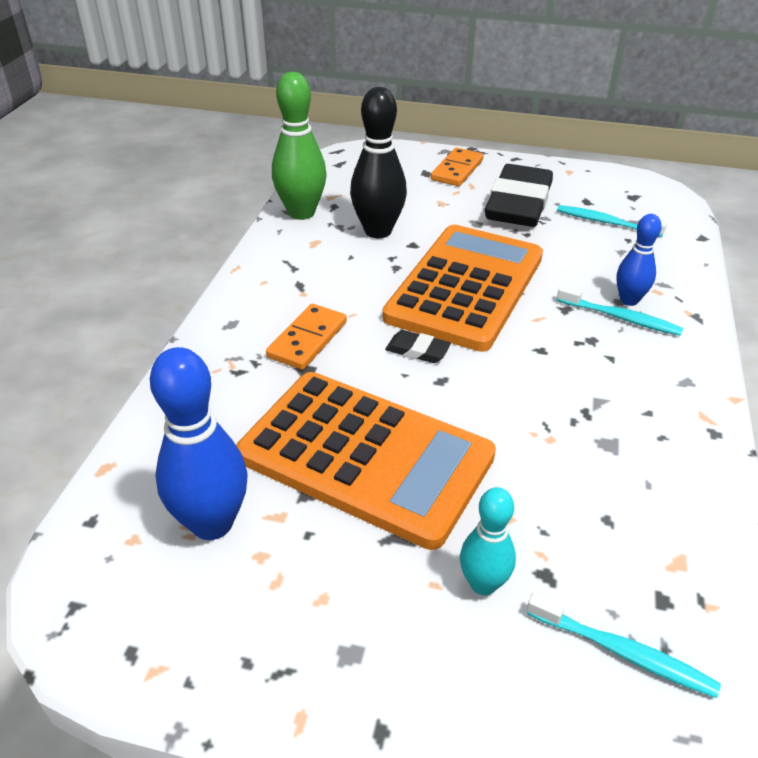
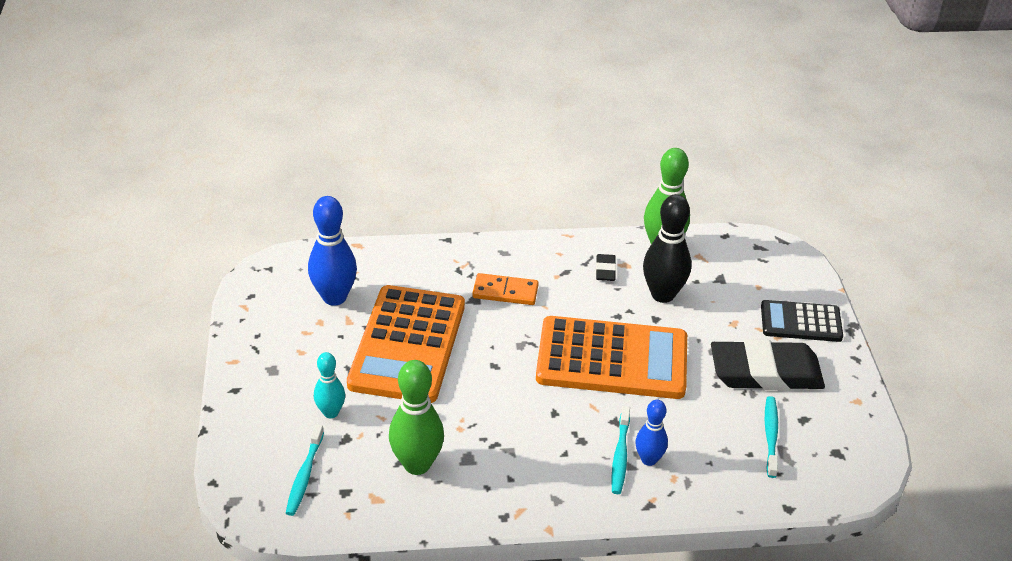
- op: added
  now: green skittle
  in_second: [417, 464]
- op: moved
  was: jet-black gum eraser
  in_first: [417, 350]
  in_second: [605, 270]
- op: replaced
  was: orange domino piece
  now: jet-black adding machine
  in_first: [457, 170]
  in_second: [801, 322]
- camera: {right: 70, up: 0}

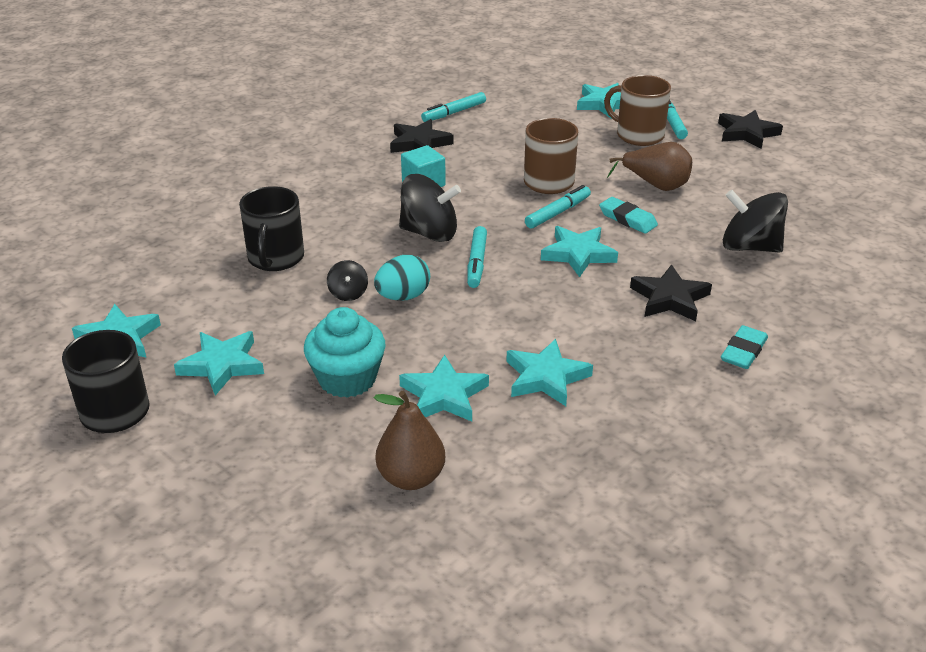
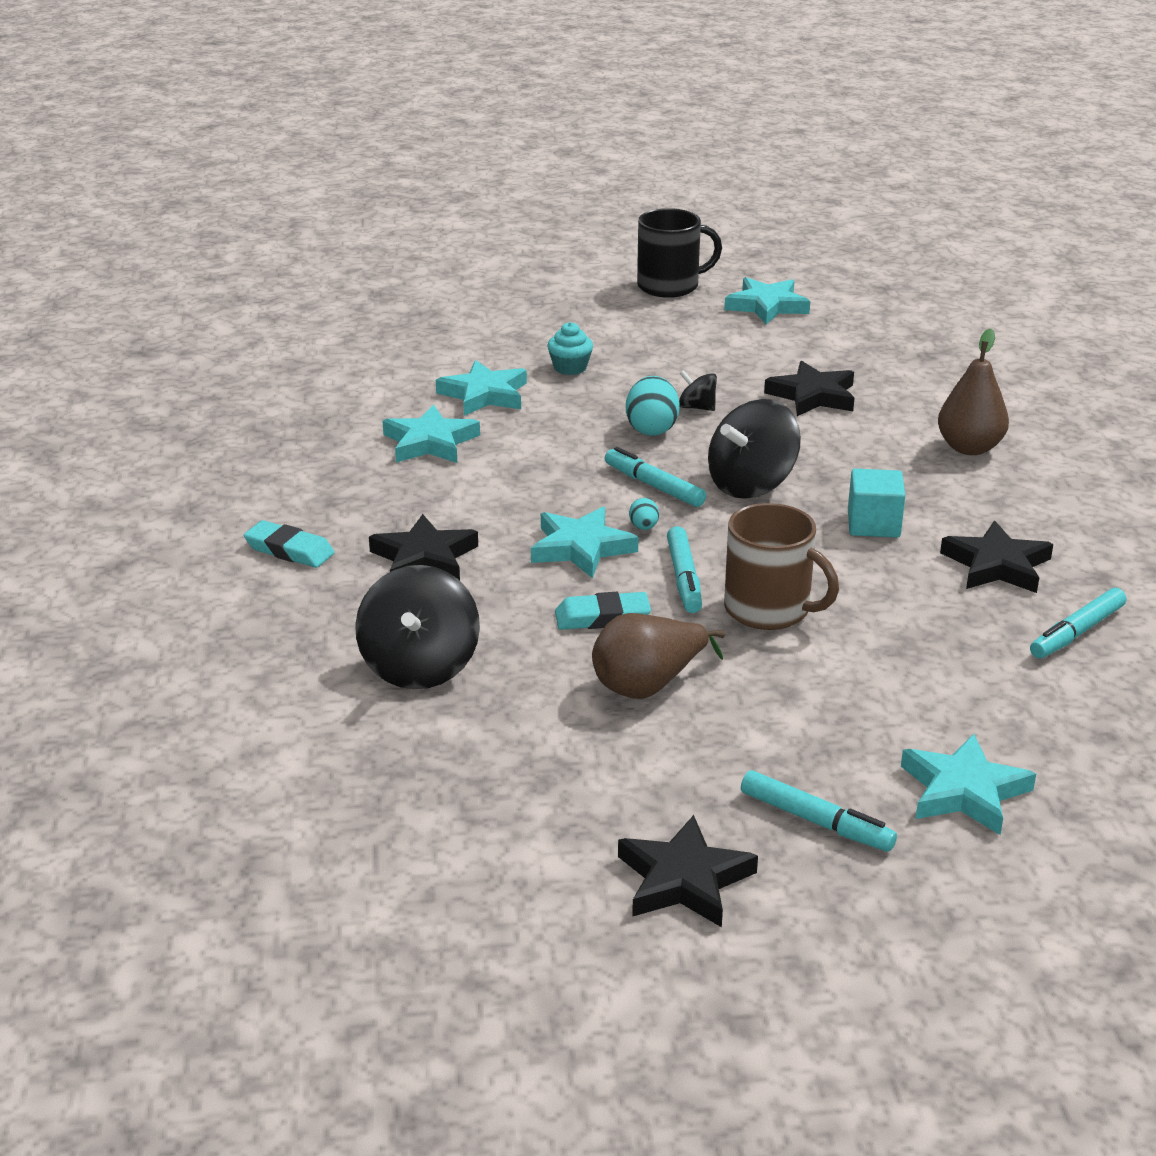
- op: removed
  was: aqua star shape
  in_first: [222, 365]
- op: removed
  was: dark brown mug
  in_first: [638, 135]
- op: added
  now: aqua egg shape
  in_second: [644, 527]
- op: moved
  was: dark brown toy pear
  in_first: [411, 477]
  in_second: [969, 448]
- op: replaced
  was: jet-black mug
  now: jet-black star shape
  in_first: [275, 258]
  in_second: [813, 396]
- op: turned
  was: aqua marker
  in_first: [454, 113]
  in_second: [1076, 632]
  clockwise: -135
- op: turned
  was: aqua gum eraser
  in_first: [743, 351]
  in_second: [289, 550]
  clockwise: -45
- op: turned
  was: jet-black spinning top
  in_first: [749, 247]
  in_second: [420, 666]
  clockwise: 120
- op: resized
  was: aqua fairy cake
  in_first: [347, 379]
  in_second: [570, 368]
  ratio: 0.56
- camera: {right: 130, up: -5}

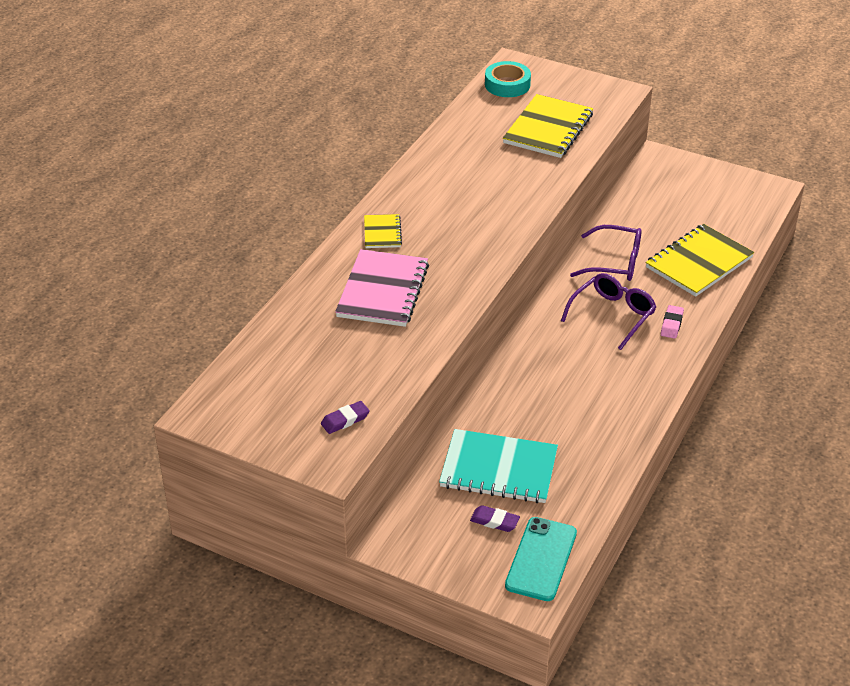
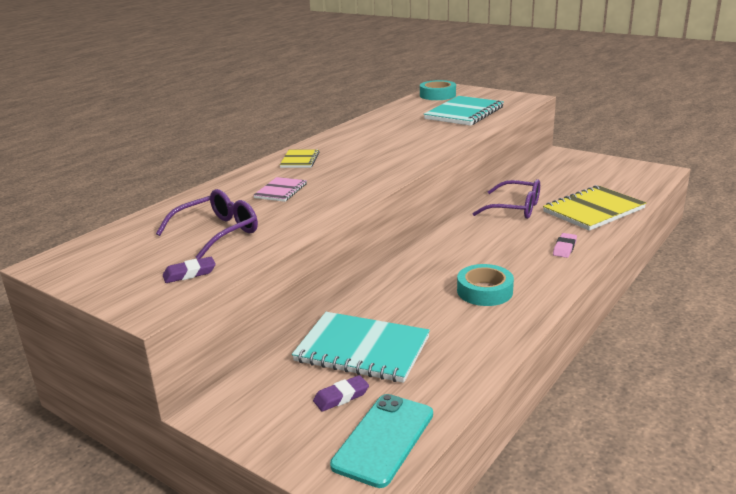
- op: added
  now: aqua sticky tape
  in_second: [484, 291]
- op: moved
  was: violet eyeglasses
  in_first: [613, 315]
  in_second: [217, 232]
- op: recoloured
  was: yellow notebook
  now: aqua notebook
  in_first: [548, 129]
  in_second: [464, 113]
- op: turned
  was: violet gum eraser
  in_first: [494, 521]
  in_second: [341, 397]
  clockwise: -60
- op: resized
  was: pink notebook
  in_first: [382, 291]
  in_second: [281, 191]
  ratio: 0.52
- camera: {right: 10, up: -15}

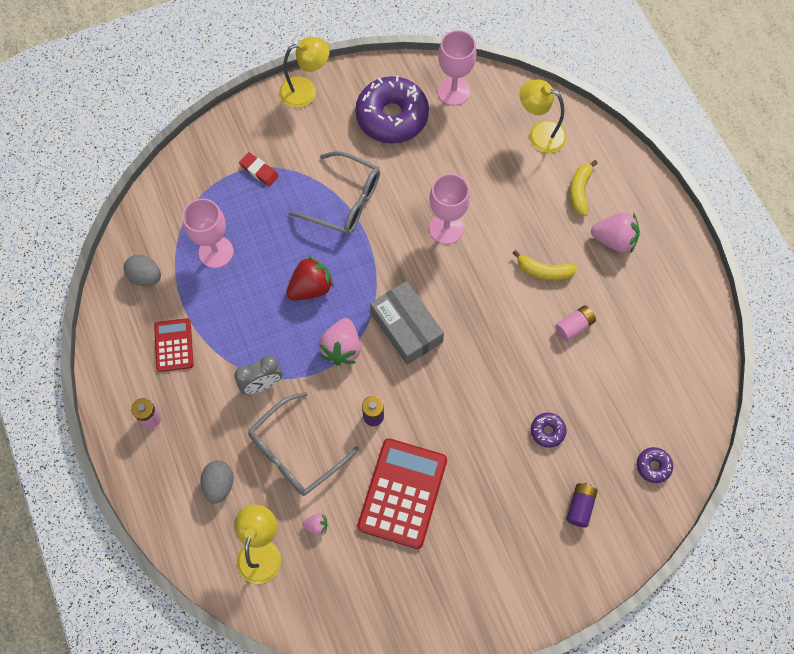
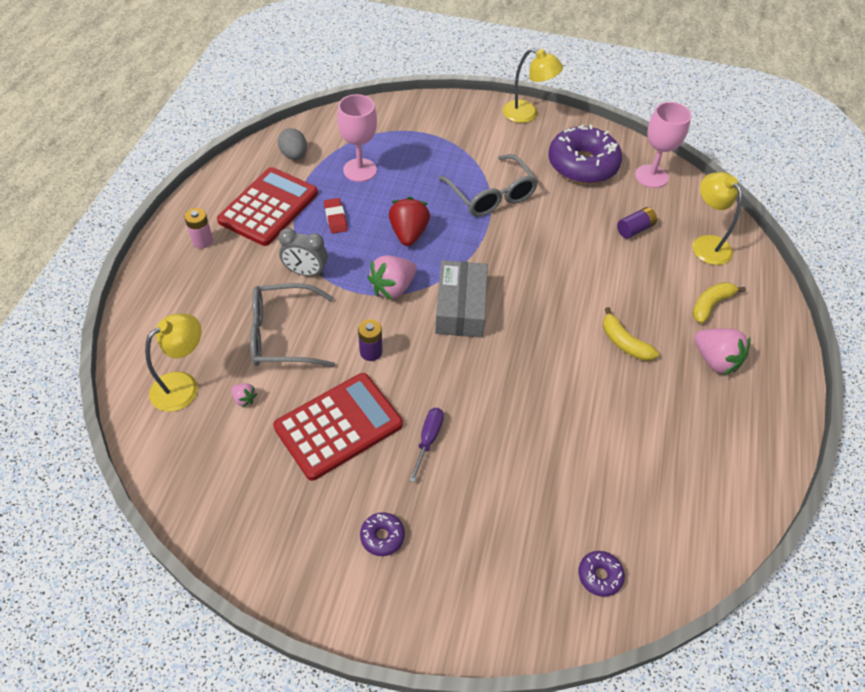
- op: removed
  was: gray egg shape
  in_first: [219, 484]
- op: removed
  was: pink chalice
  in_first: [446, 228]
- op: removed
  was: pink power cell
  in_first: [574, 326]
- op: added
  now: violet screwdriver
  in_second: [428, 440]
- op: moved
  was: crimson gum eraser
  in_first: [259, 171]
  in_second: [335, 218]
- op: moved
  was: violet glazed donut
  in_first: [547, 431]
  in_second: [382, 537]
- op: moved
  was: violet power cell
  in_first: [580, 506]
  in_second: [635, 229]
- op: turned
  was: crimson strawberry
  in_first: [311, 288]
  in_second: [408, 234]
  clockwise: -90
- op: resized
  was: crimson adding machine
  in_first: [174, 345]
  in_second: [268, 207]
  ratio: 1.77
- camera: {right: 35, up: -15}

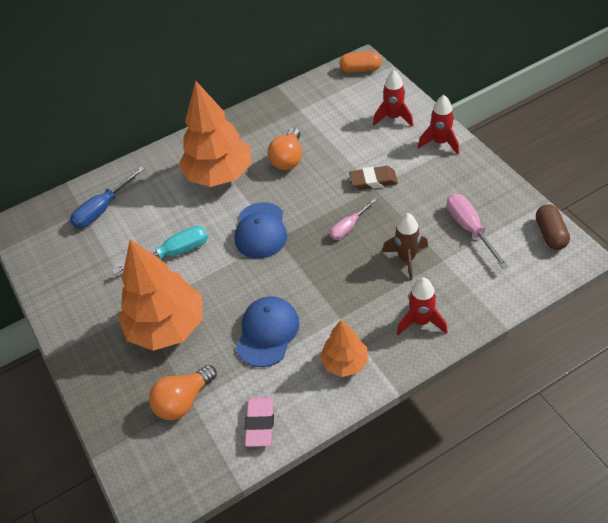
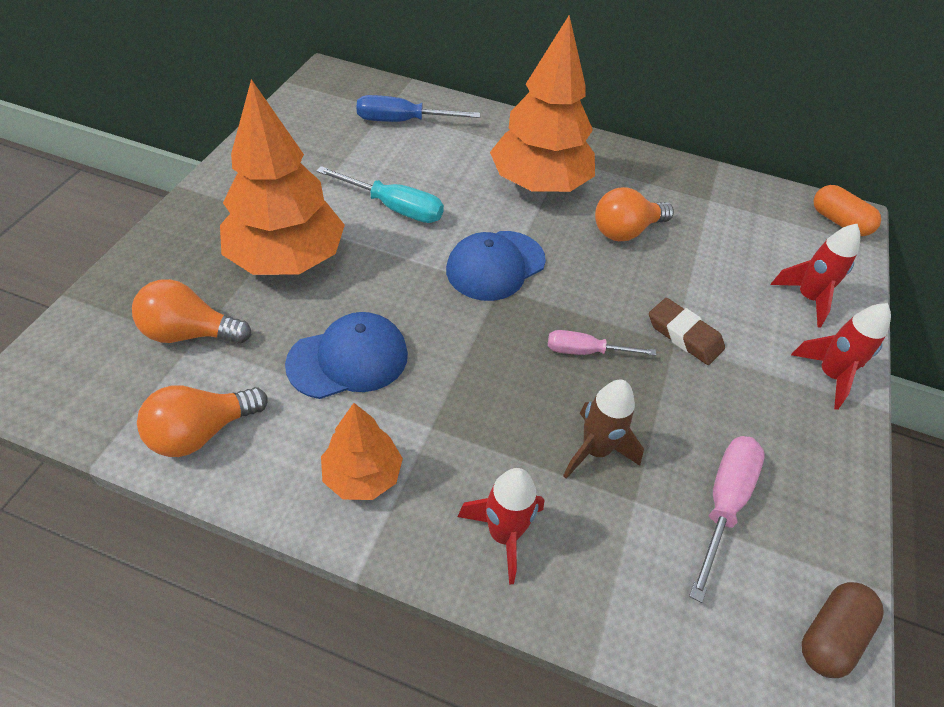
- op: replaced
  was: pink gum eraser
  now: orange lightbulb
  in_first: [260, 423]
  in_second: [201, 432]
- camera: {right: 40, up: 0}

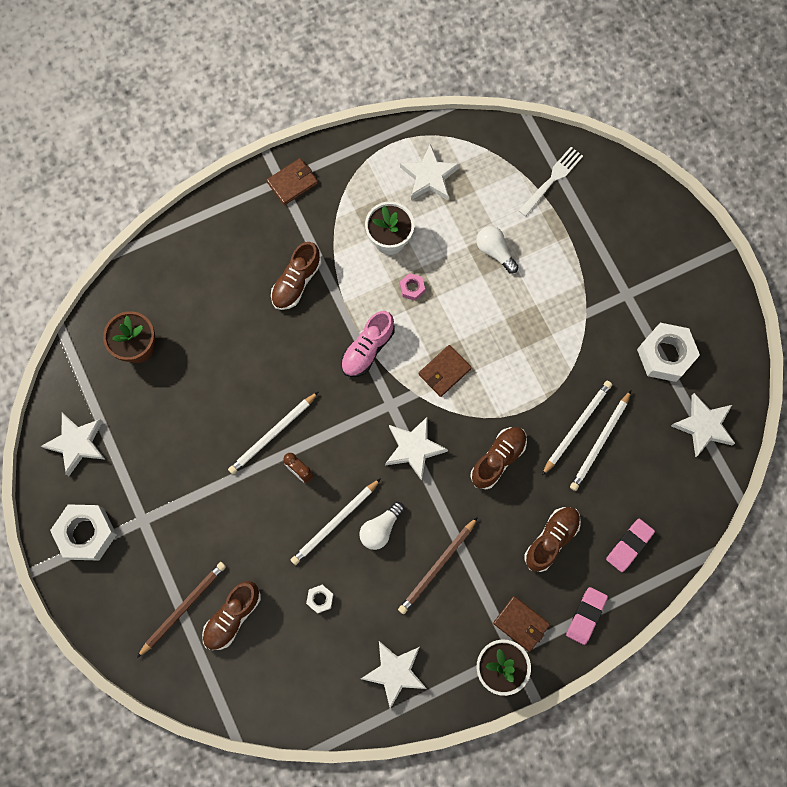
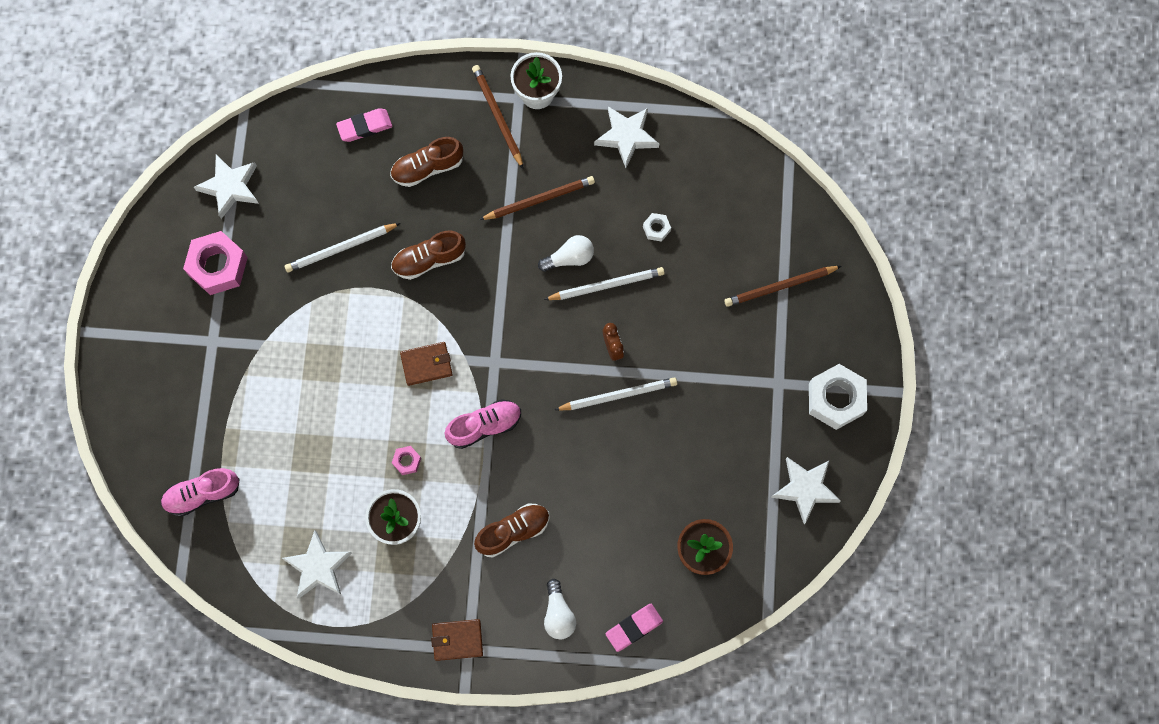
- op: removed
  was: dark brown sneaker
  in_first: [232, 617]
- op: removed
  was: pure white star shape
  in_first: [414, 448]
- op: removed
  was: pure white lead pencil
  in_first: [600, 442]
- op: moved
  was: pure white lightbulb
  in_first: [495, 251]
  in_second: [558, 614]
- op: moved
  was: pink gum eraser
  in_first: [586, 616]
  in_second: [634, 628]
- op: replaced
  was: dark brown card wallet
  now: dark brown lead pencil
  in_first: [521, 624]
  in_second: [497, 116]
- op: replaced
  was: pure white table fork
  now: pink sneaker
  in_first: [552, 179]
  in_second: [202, 494]
- op: recoloured
  was: pure white hexagon nut
  now: pink hexagon nut
  in_first: [665, 355]
  in_second: [218, 266]
- camera: {right: -150, up: 0}

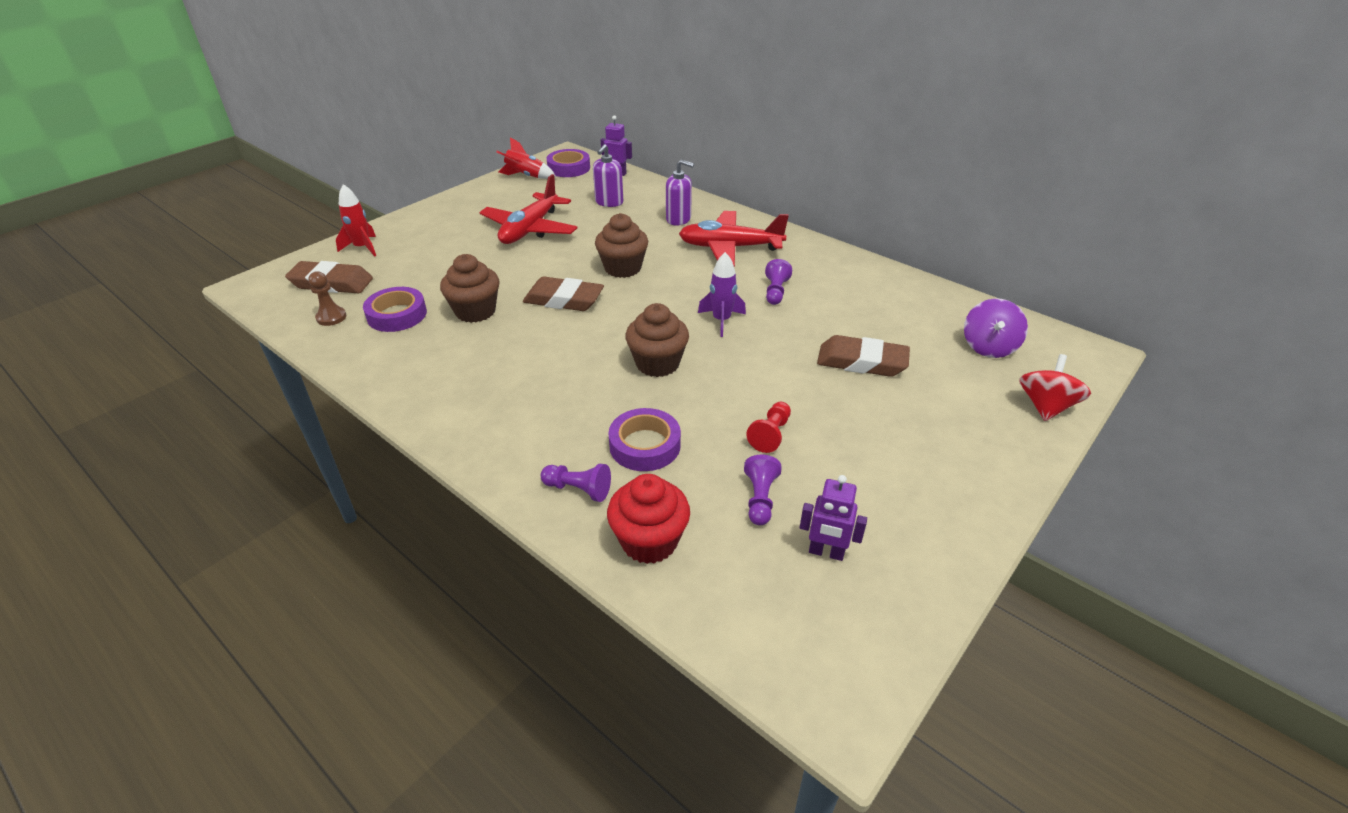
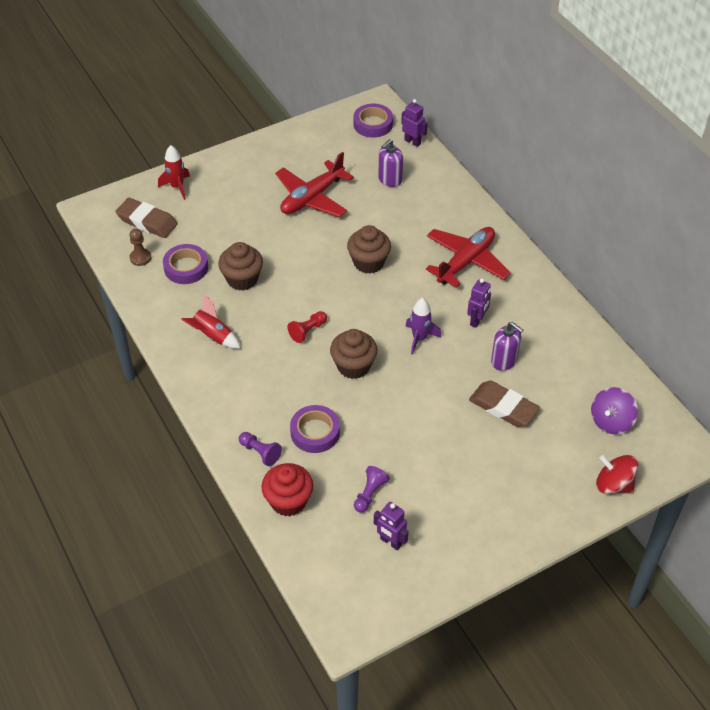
- op: removed
  was: dark brown gum eraser
  in_first: [564, 300]
- op: moved
  was: crimson toy rocket
  in_first: [525, 176]
  in_second: [213, 336]
- op: moved
  was: violet soap pump
  in_first: [678, 219]
  in_second: [504, 361]
- op: moved
  was: crimson pawn
  in_first: [770, 434]
  in_second: [308, 331]
- op: replaced
  was: violet pawn
  now: violet robot
  in_first: [775, 292]
  in_second: [477, 320]
- op: turned
  was: crimson plane
  in_first: [730, 248]
  in_second: [466, 262]
  clockwise: 105
- op: turned
  was: crimson spinning top
  in_first: [1045, 406]
  in_second: [613, 484]
  clockwise: -105
- camera: {right: 20, up: 10}

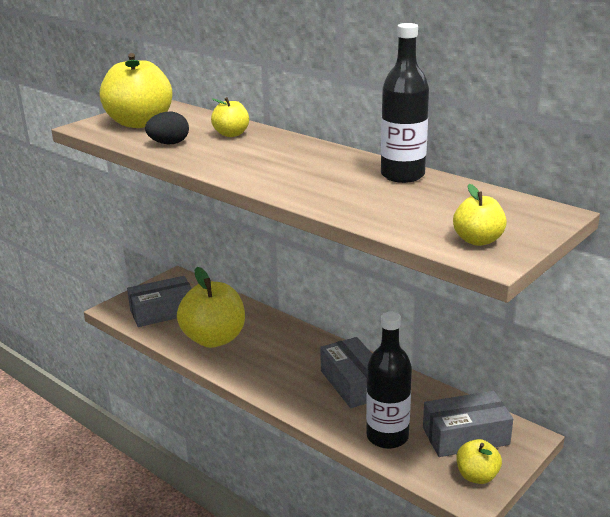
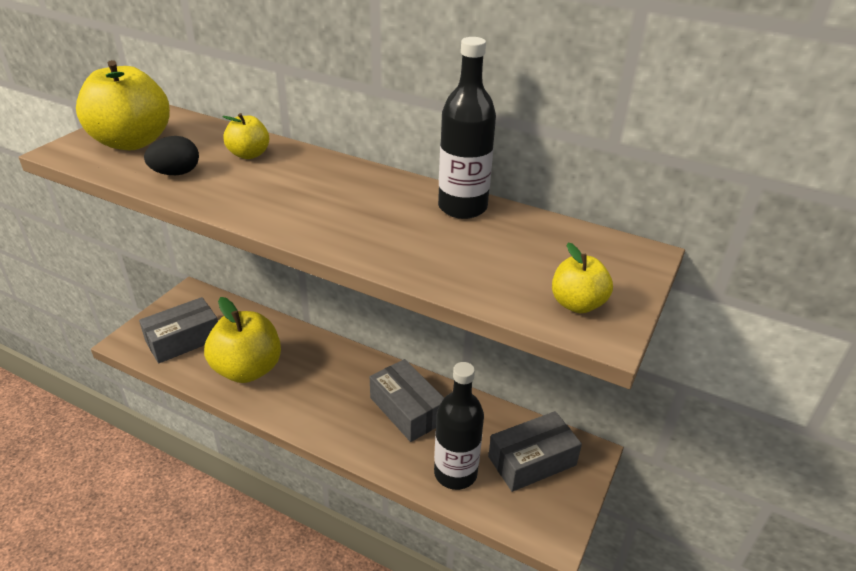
- op: removed
  was: yellow toy apple
  in_first: [477, 476]
- camera: {right: -15, up: 10}

